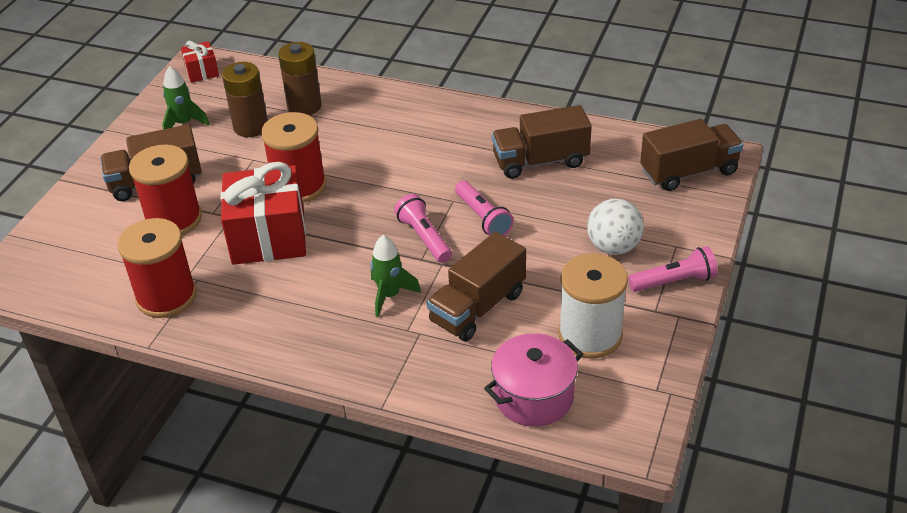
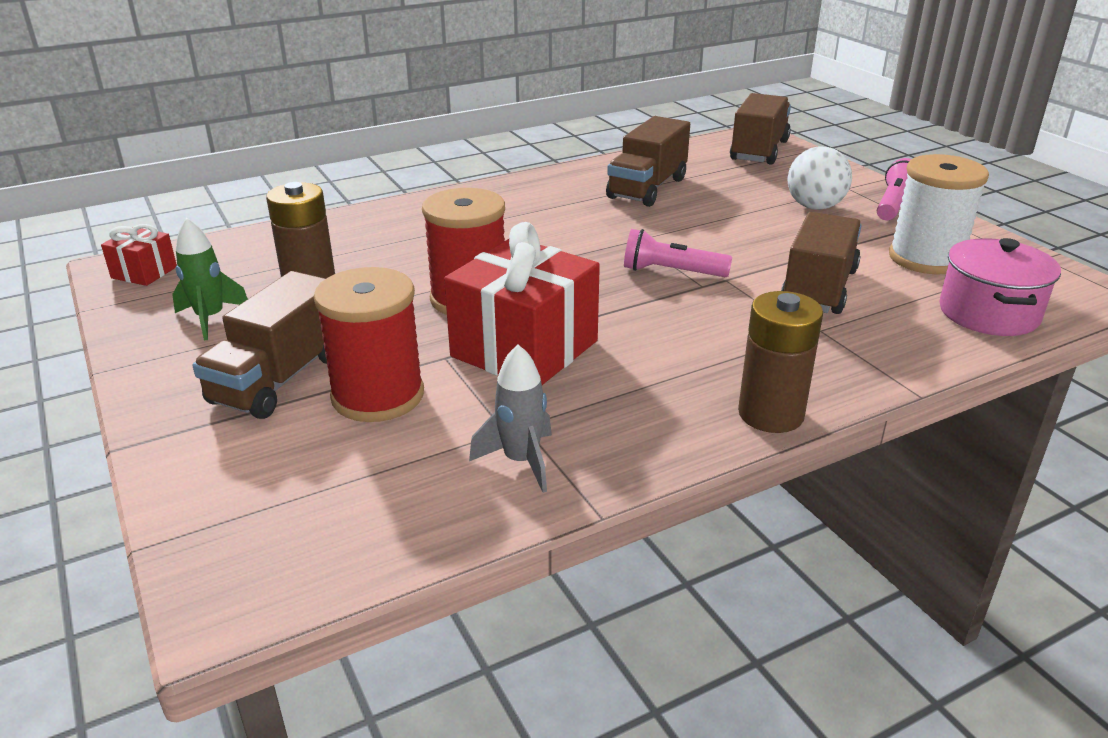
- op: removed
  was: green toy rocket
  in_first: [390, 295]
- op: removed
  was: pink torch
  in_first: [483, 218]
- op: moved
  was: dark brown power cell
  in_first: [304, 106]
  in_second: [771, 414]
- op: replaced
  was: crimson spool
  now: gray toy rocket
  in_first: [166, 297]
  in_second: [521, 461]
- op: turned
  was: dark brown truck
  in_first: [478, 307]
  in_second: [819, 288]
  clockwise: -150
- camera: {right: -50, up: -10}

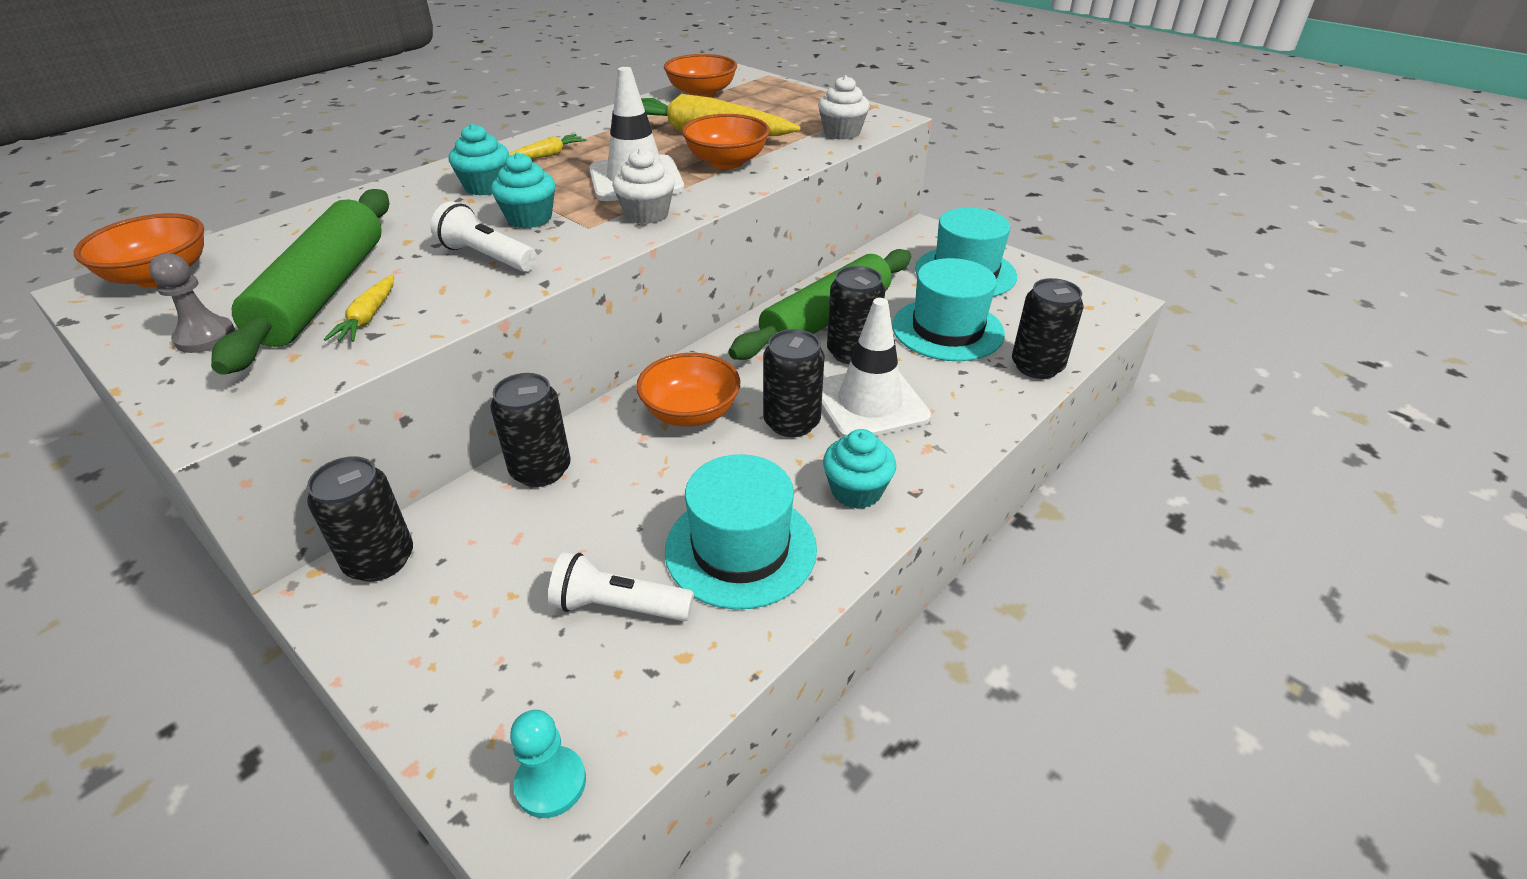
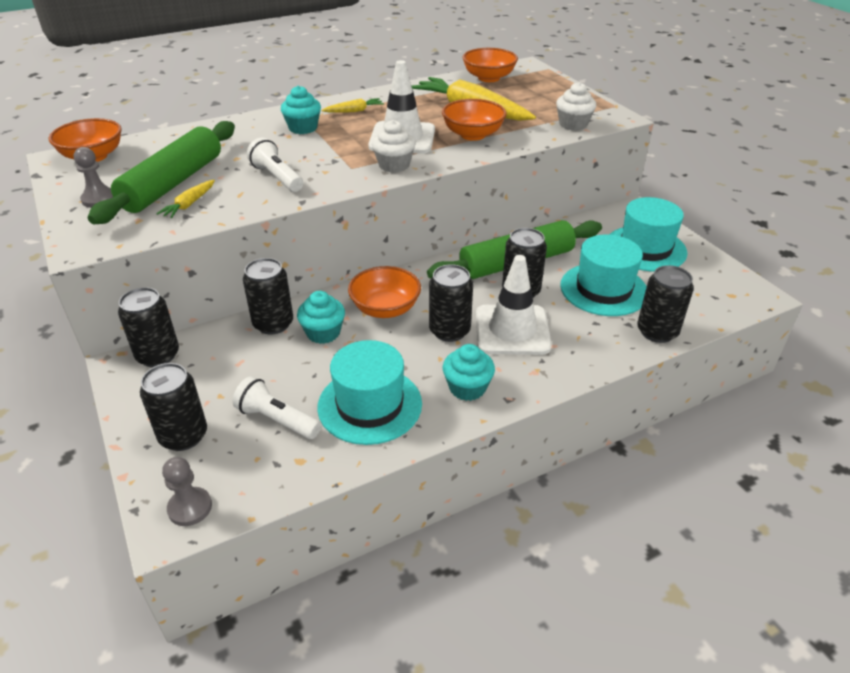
- op: added
  now: jet-black tin
  in_second: [183, 436]
- op: moved
  was: aqua fairy cake
  in_first: [529, 218]
  in_second: [323, 333]
- op: recoloured
  was: aqua pawn
  now: gray pawn
  in_first: [551, 783]
  in_second: [190, 508]
- camera: {right: 20, up: 0}

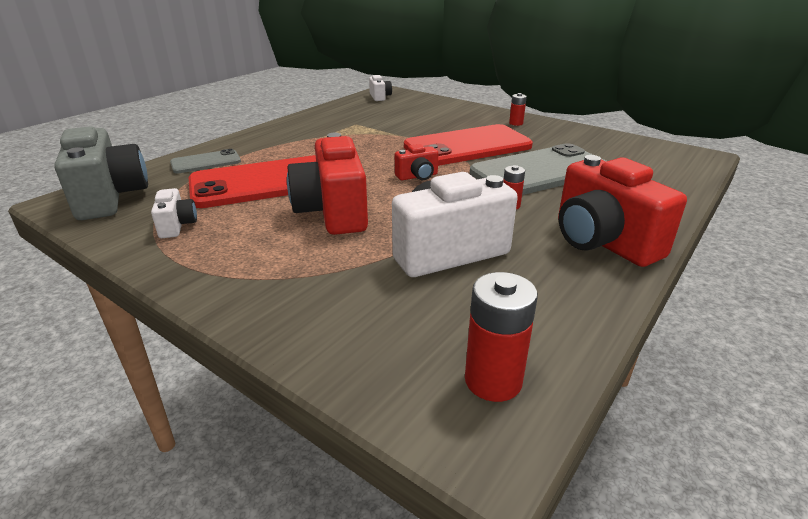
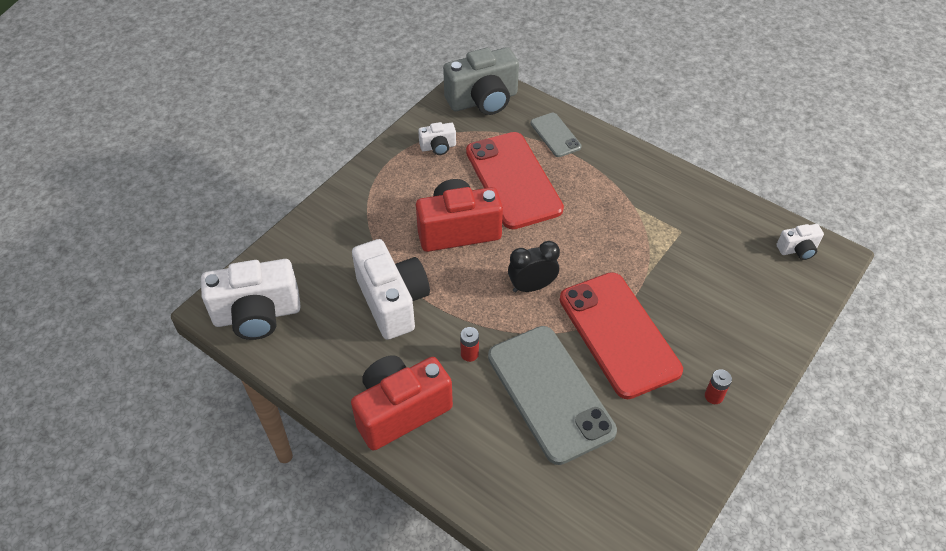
- op: replaced
  was: crimson photo camera
  now: jet-black clock
  in_first: [417, 176]
  in_second: [532, 286]
- op: replaced
  was: crimson power cell
  now: pure white photo camera
  in_first: [493, 381]
  in_second: [257, 315]
- camera: {right: 90, up: 20}

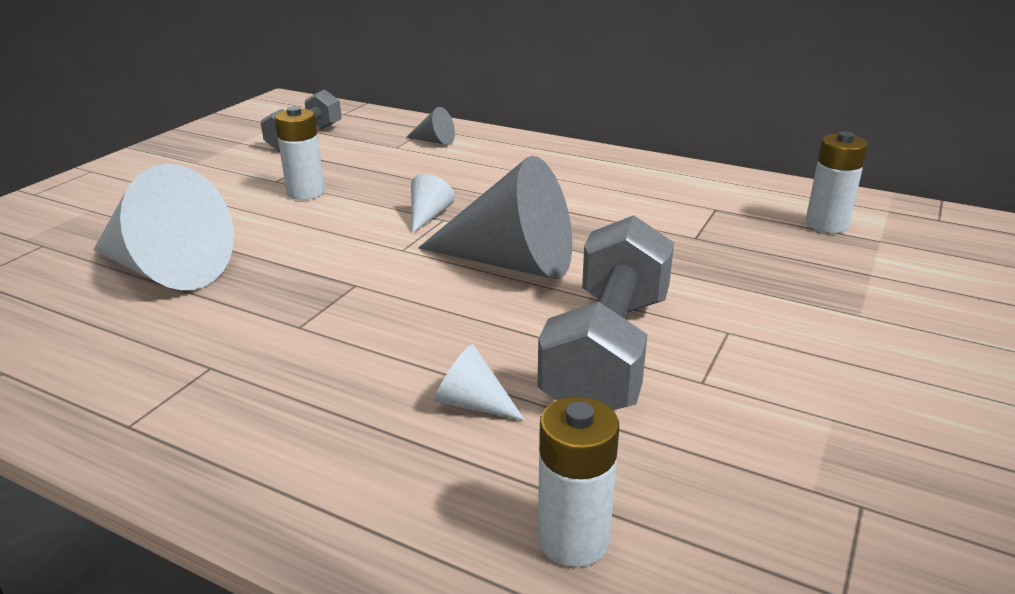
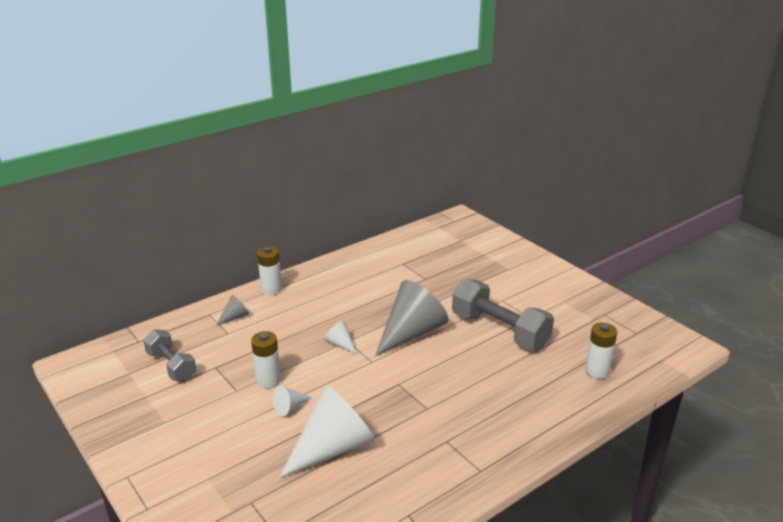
- op: moved
  was: pure white cone
  in_first: [472, 403]
  in_second: [289, 408]
- op: moved
  was: pure white power cell
  in_first: [826, 224]
  in_second: [271, 290]
- camera: {right: -65, up: 0}

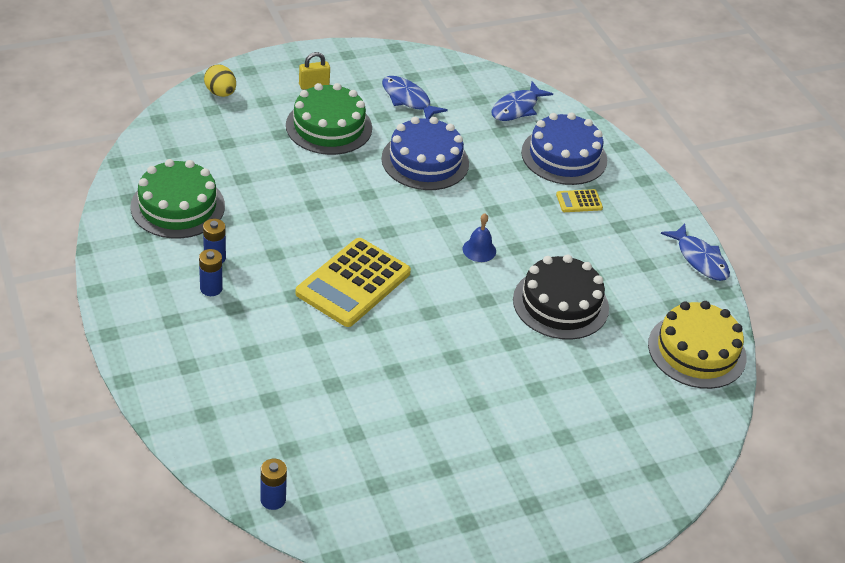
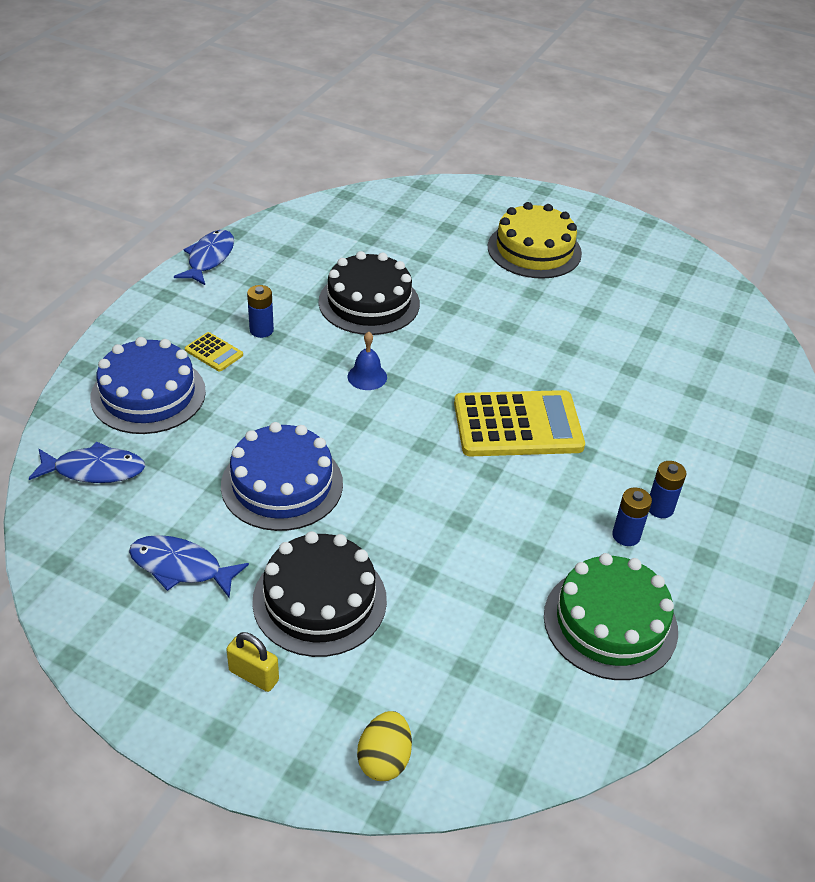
- op: moved
  was: cobalt power cell
  in_first: [273, 499]
  in_second: [261, 330]
- op: moved
  was: yellow gateau
  in_first: [697, 351]
  in_second: [534, 250]
- op: recoloured
  was: green gateau
  now: jet-black gateau
  in_first: [329, 126]
  in_second: [319, 600]
- op: turned
  was: cobalt toy fish
  in_first: [408, 99]
  in_second: [181, 567]
  clockwise: 105
- camera: {right: -130, up: 0}

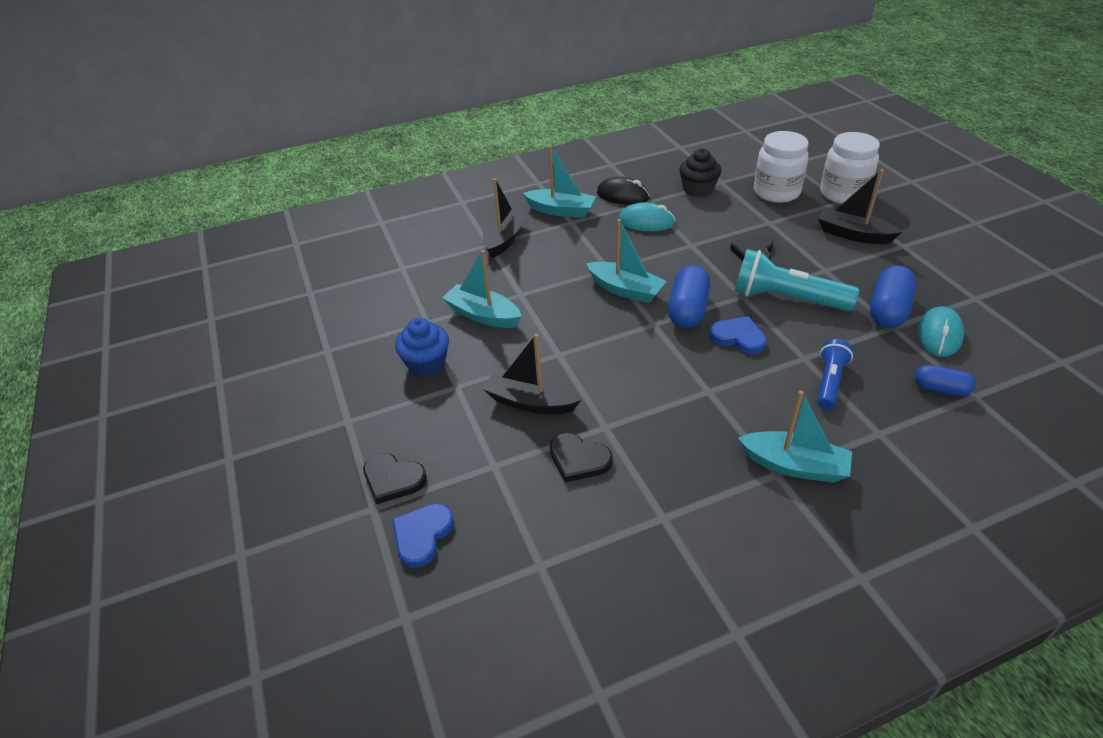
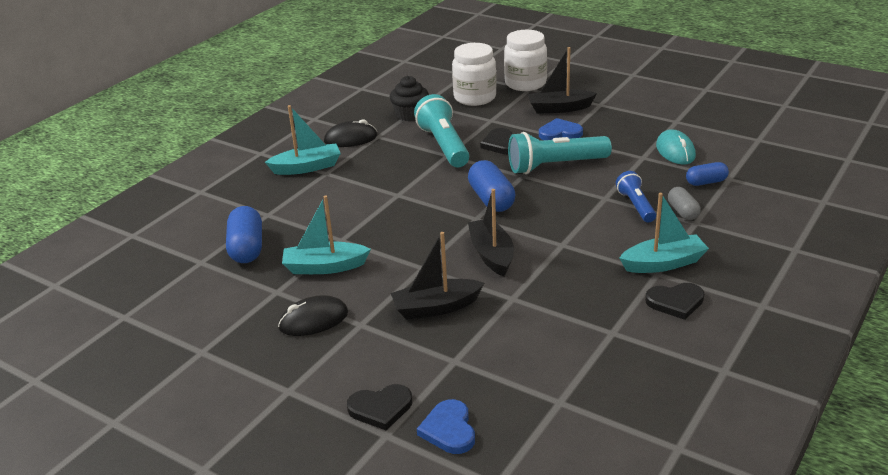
- op: removed
  was: aqua toy boat
  in_first: [625, 290]
- op: removed
  was: aqua PC mouse
  in_first: [646, 222]
- op: added
  now: aqua torch
  in_second: [444, 145]
- op: added
  now: gray pill
  in_second: [683, 212]
- op: moved
  was: jet-black toy boat
  in_first: [504, 239]
  in_second: [491, 255]
- op: moved
  was: jet-black love heart
  in_first: [578, 459]
  in_second: [675, 302]
- op: moved
  was: cobalt love heart
  in_first: [738, 337]
  in_second: [560, 133]
- op: moved
  was: cobalt pill
  in_first: [888, 310]
  in_second: [247, 248]
- op: replaced
  was: cobalt fairy cake
  now: jet-black PC mouse
  in_first: [426, 363]
  in_second: [313, 320]
- camera: {right: -35, up: -10}

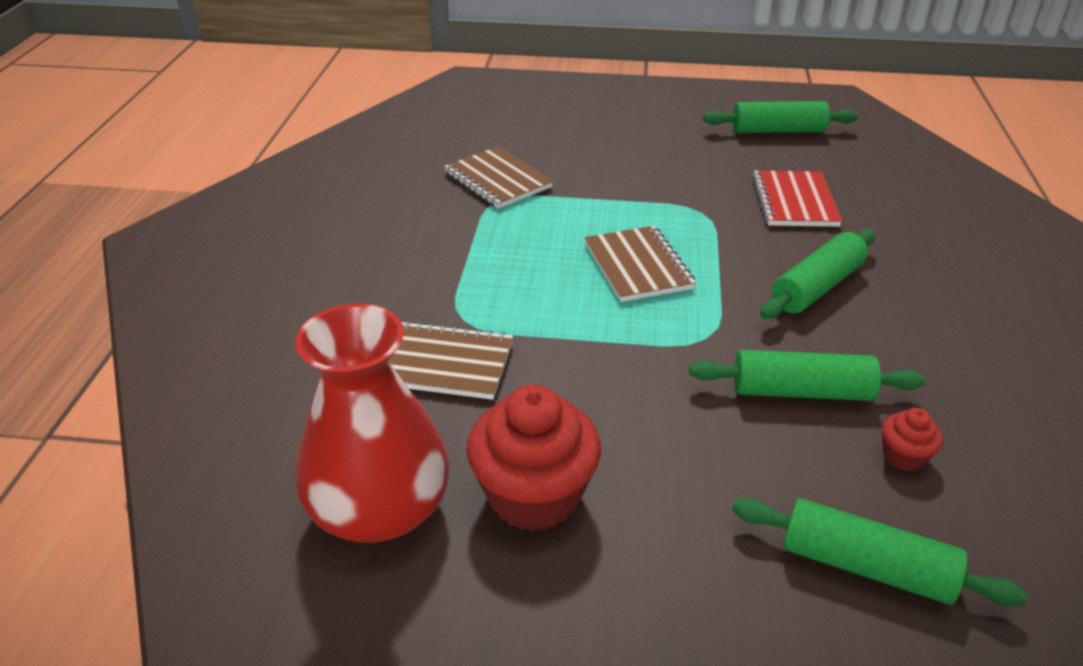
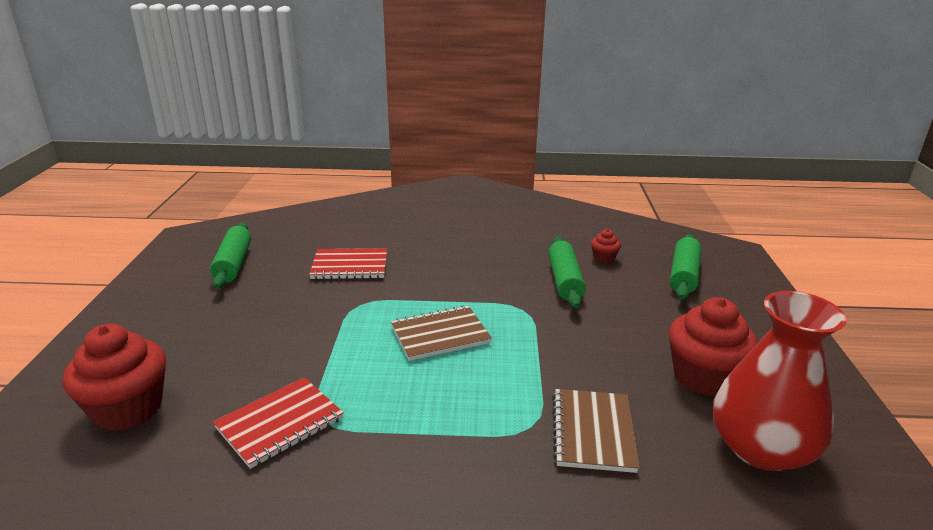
- op: removed
  was: green pastry roller
  in_first: [816, 287]
- op: added
  now: crimson fairy cake
  in_second: [128, 408]
- op: recoloured
  was: dark brown notebook
  now: crimson notebook
  in_first: [497, 180]
  in_second: [280, 423]
- camera: {right: -95, up: -10}

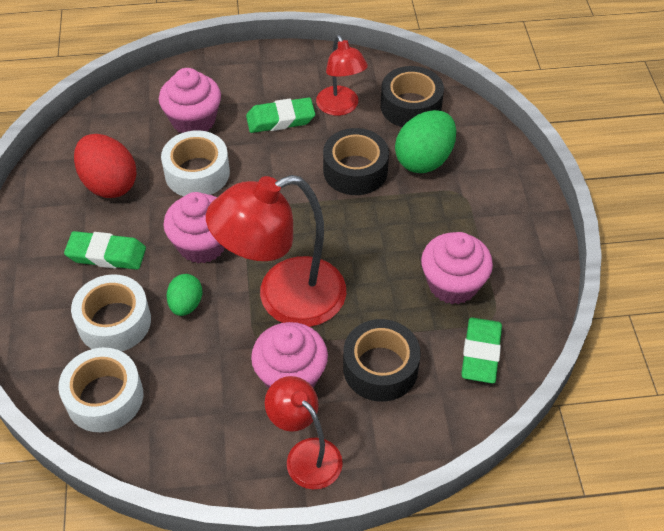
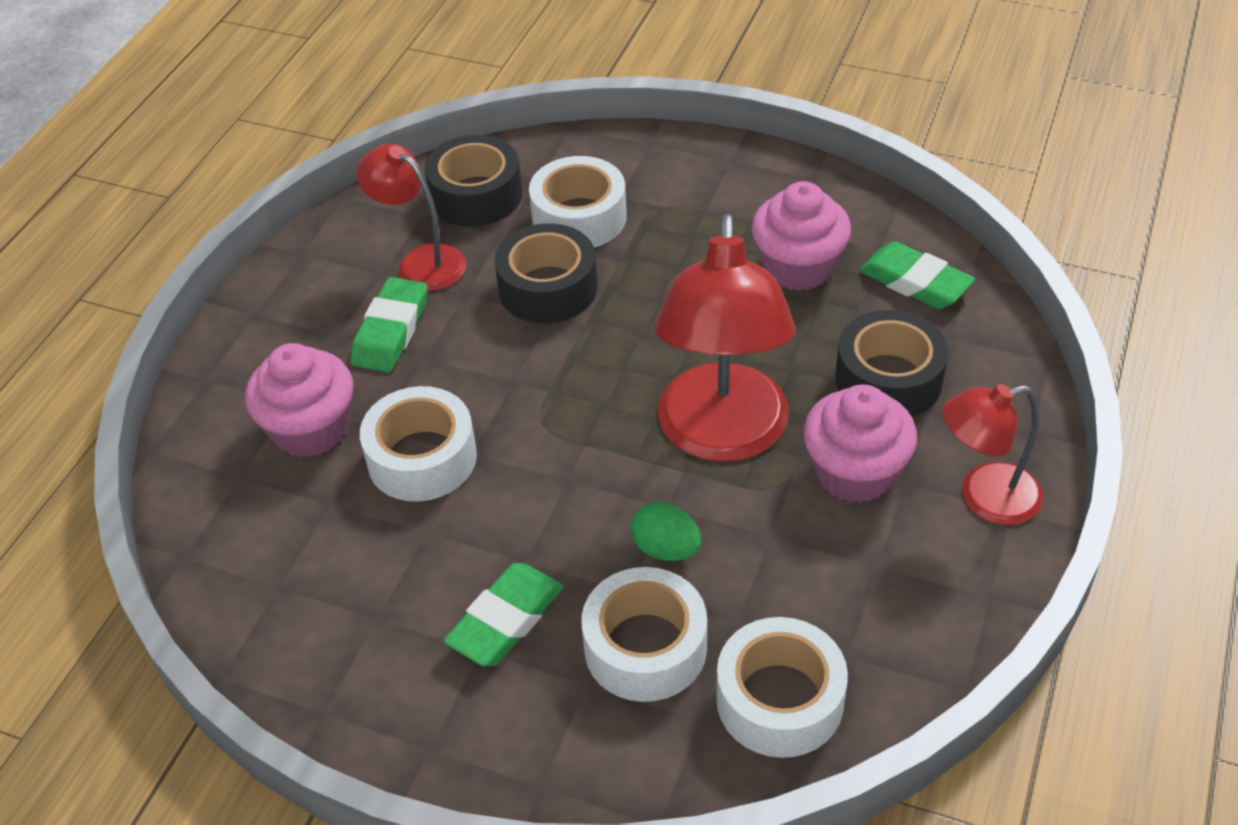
- op: removed
  was: crimson egg shape
  in_first: [109, 184]
- op: removed
  was: pink fairy cake
  in_first: [202, 244]
- op: replaced
  was: green egg shape
  now: pure white sticky tape
  in_first: [424, 160]
  in_second: [579, 217]
- op: turned
  was: crimson lamp
  in_first: [340, 107]
  in_second: [421, 262]
  clockwise: -150
- camera: {right: -60, up: -5}

